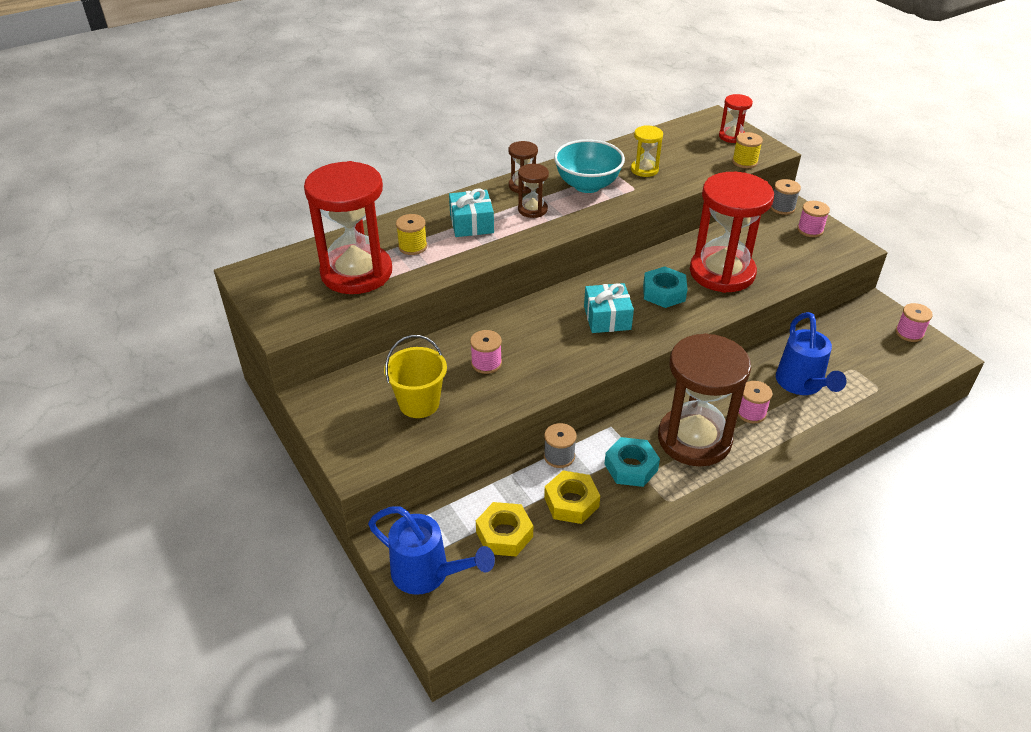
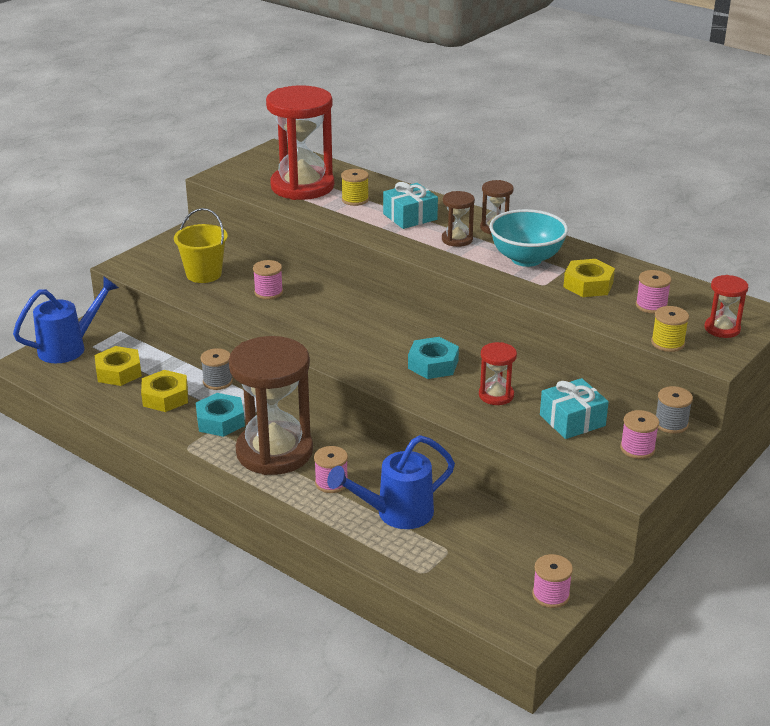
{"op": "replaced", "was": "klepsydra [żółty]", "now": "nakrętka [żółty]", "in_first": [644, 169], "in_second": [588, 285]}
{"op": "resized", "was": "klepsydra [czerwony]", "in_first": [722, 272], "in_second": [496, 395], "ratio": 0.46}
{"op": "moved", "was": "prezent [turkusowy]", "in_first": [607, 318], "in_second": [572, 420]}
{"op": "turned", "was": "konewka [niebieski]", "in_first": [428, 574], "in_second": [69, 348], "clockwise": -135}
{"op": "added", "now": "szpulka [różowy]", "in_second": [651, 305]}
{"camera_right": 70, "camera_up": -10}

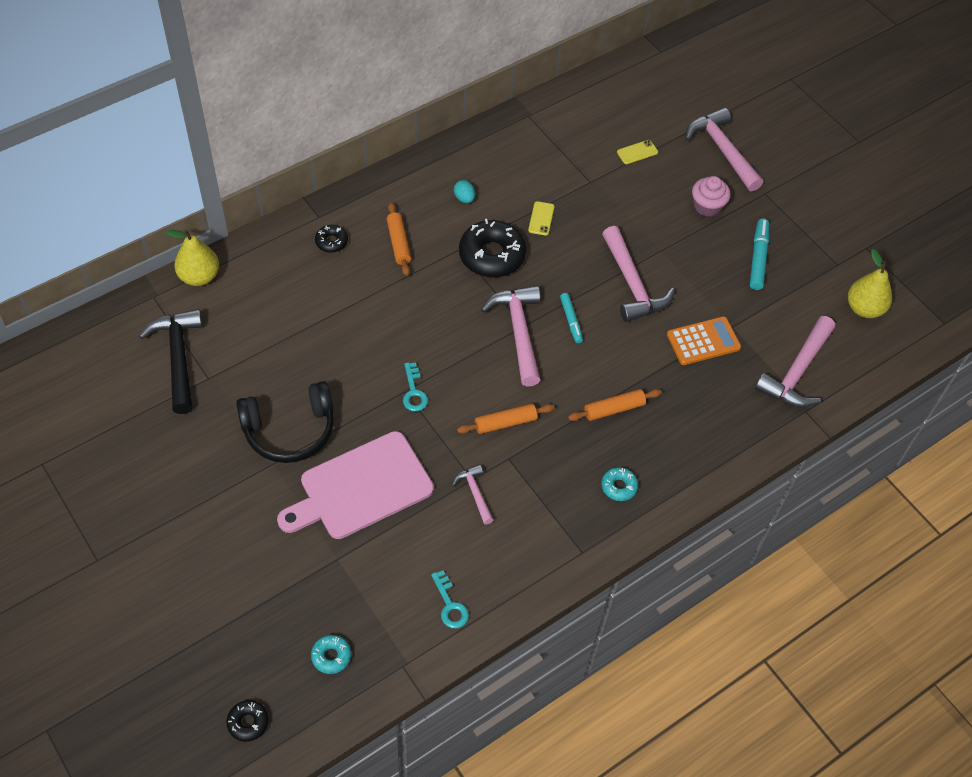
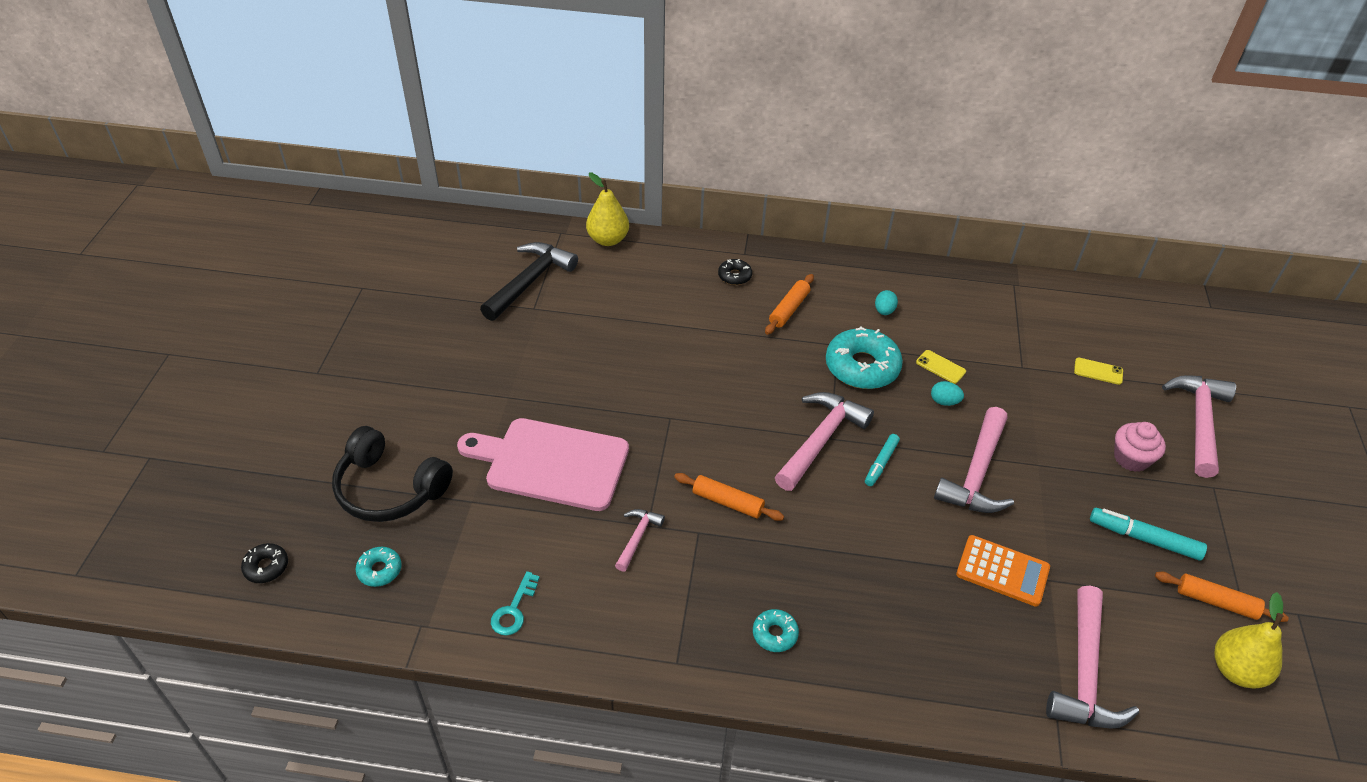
{"op": "turned", "was": "telefon [żółty]", "in_first": [541, 218], "in_second": [940, 367], "clockwise": 75}
{"op": "turned", "was": "flamaster [turkusowy]", "in_first": [758, 258], "in_second": [1144, 539], "clockwise": -120}
{"op": "recoloured", "was": "donut [czarny]", "now": "donut [turkusowy]", "in_first": [492, 255], "in_second": [862, 367]}
{"op": "turned", "was": "młotek [różowy]", "in_first": [797, 372], "in_second": [1084, 674], "clockwise": -60}
{"op": "removed", "was": "klucz [turkusowy]", "in_first": [414, 392]}
{"op": "moved", "was": "słuchawki [czarny]", "in_first": [289, 430], "in_second": [390, 488]}
{"op": "moved", "was": "wałek do ciasta [pomarańczowy]", "in_first": [614, 409], "in_second": [1216, 602]}
{"op": "added", "now": "jajko [turkusowy]", "in_second": [944, 401]}
{"camera_right": 45, "camera_up": -10}

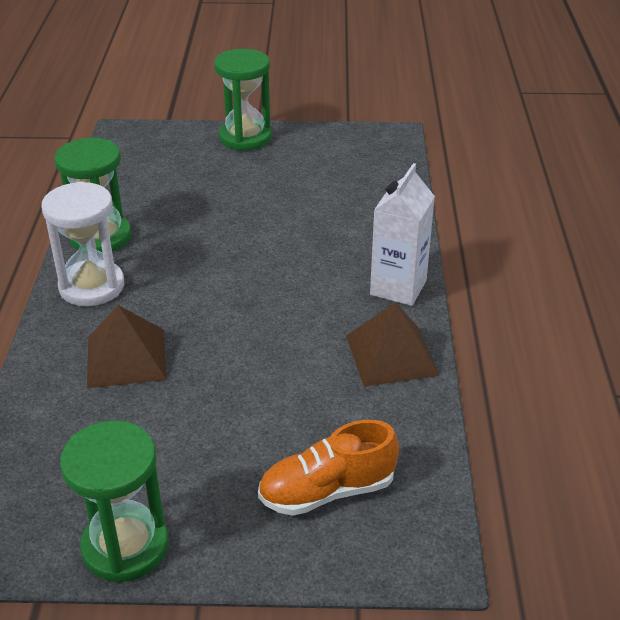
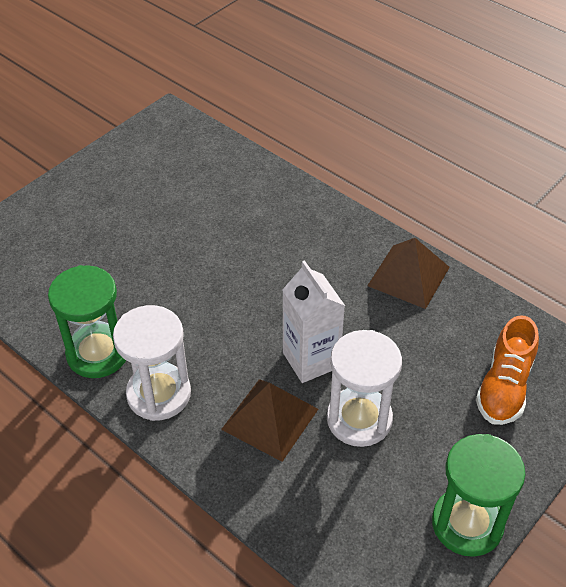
{"op": "removed", "was": "klepsydra [zielony]", "in_first": [245, 137]}
{"op": "moved", "was": "karton mleka [biały]", "in_first": [398, 288], "in_second": [311, 360]}
{"op": "added", "now": "klepsydra [biały]", "in_second": [359, 419]}
{"camera_right": -50, "camera_up": 10}

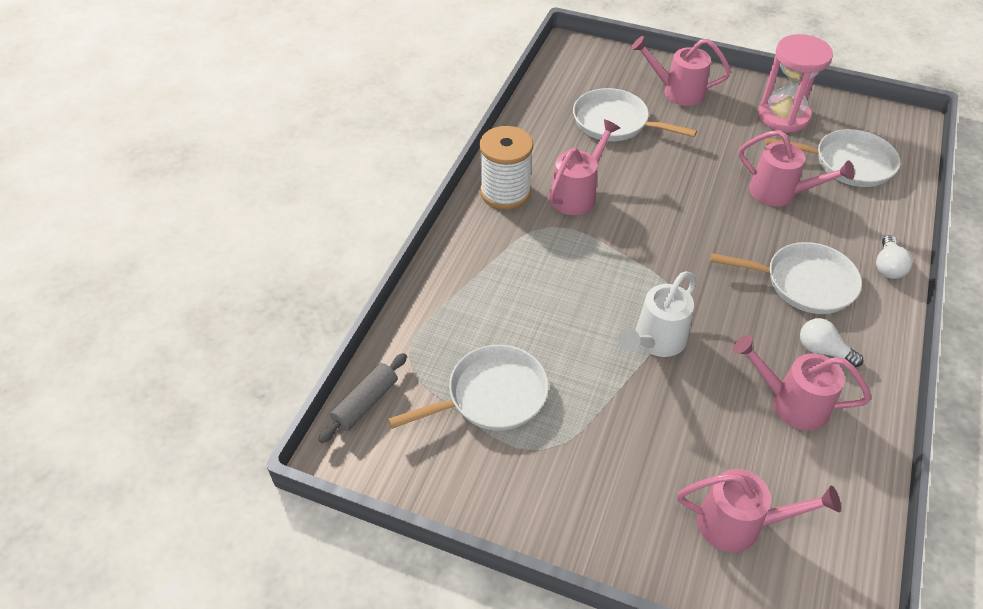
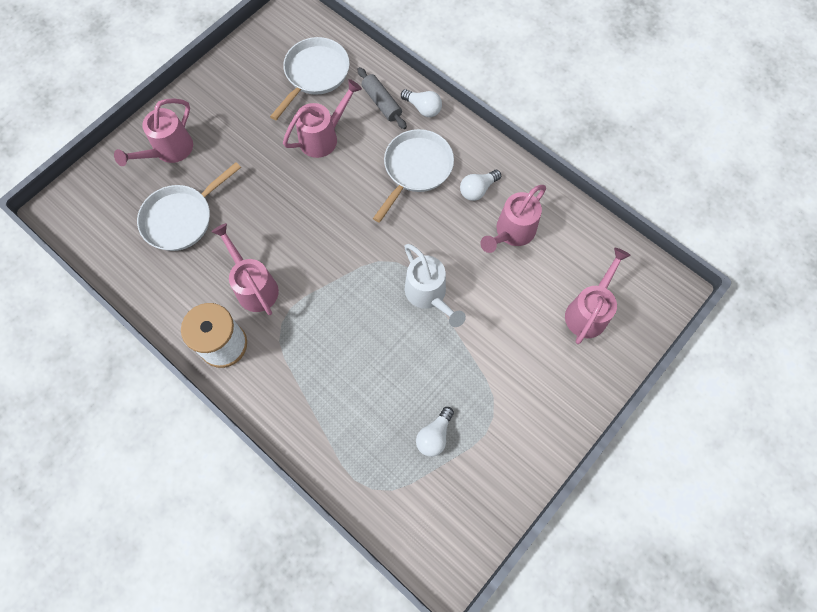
{"op": "removed", "was": "klepsydra [różowy]", "in_first": [783, 116]}
{"op": "replaced", "was": "patelnia [biały]", "now": "żarówka [biały]", "in_first": [491, 396], "in_second": [434, 435]}
{"op": "moved", "was": "wałek do ciasta [szary]", "in_first": [365, 403], "in_second": [382, 103]}
{"camera_right": -70, "camera_up": 20}

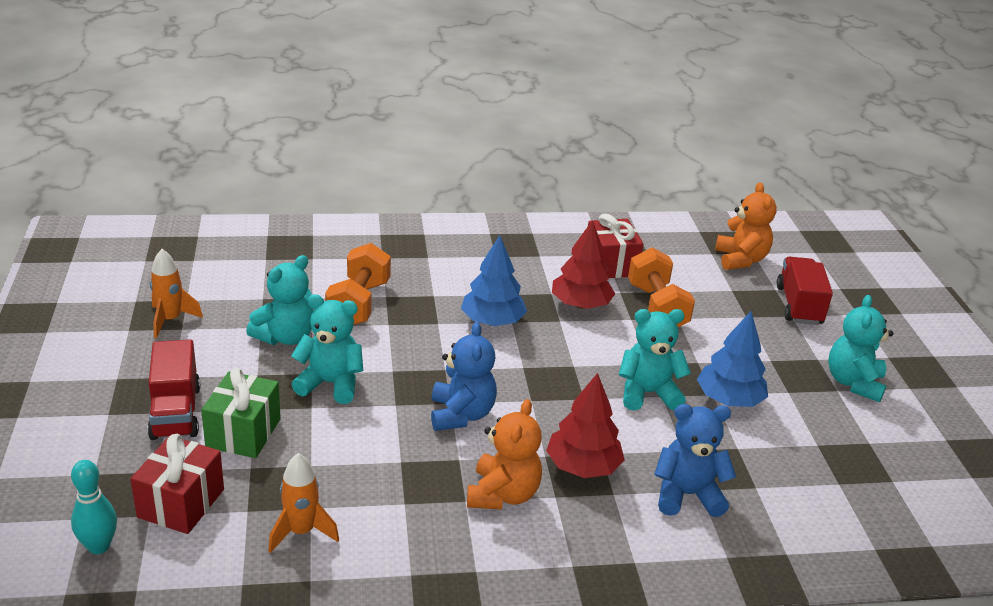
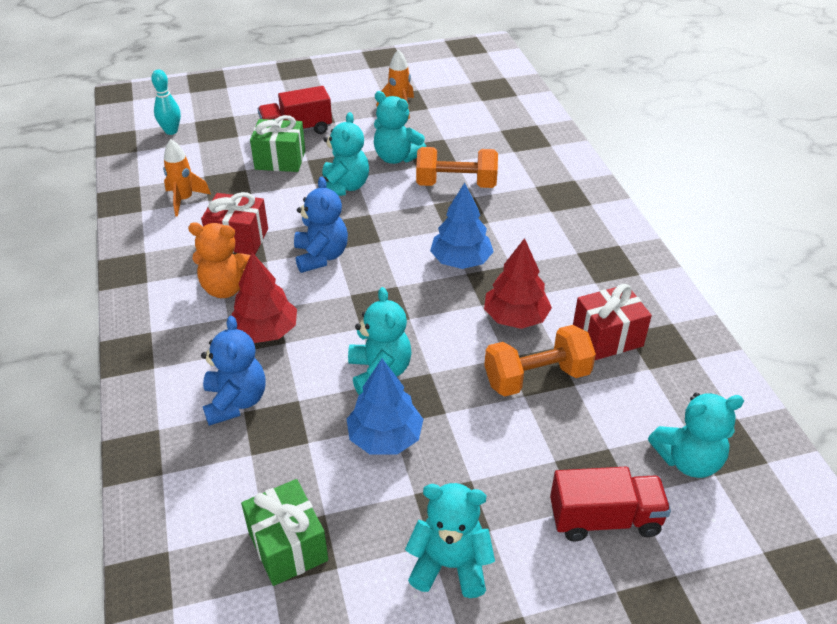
{"op": "recoloured", "was": "miś [pomarańczowy]", "now": "miś [turkusowy]", "in_first": [740, 260], "in_second": [688, 460]}
{"op": "turned", "was": "miś [niebieski]", "in_first": [461, 414], "in_second": [321, 256], "clockwise": -90}
{"op": "moved", "was": "prezent [czerwony]", "in_first": [181, 503], "in_second": [238, 239]}
{"op": "added", "now": "prezent [zielony]", "in_second": [288, 546]}
{"camera_right": 85, "camera_up": 10}

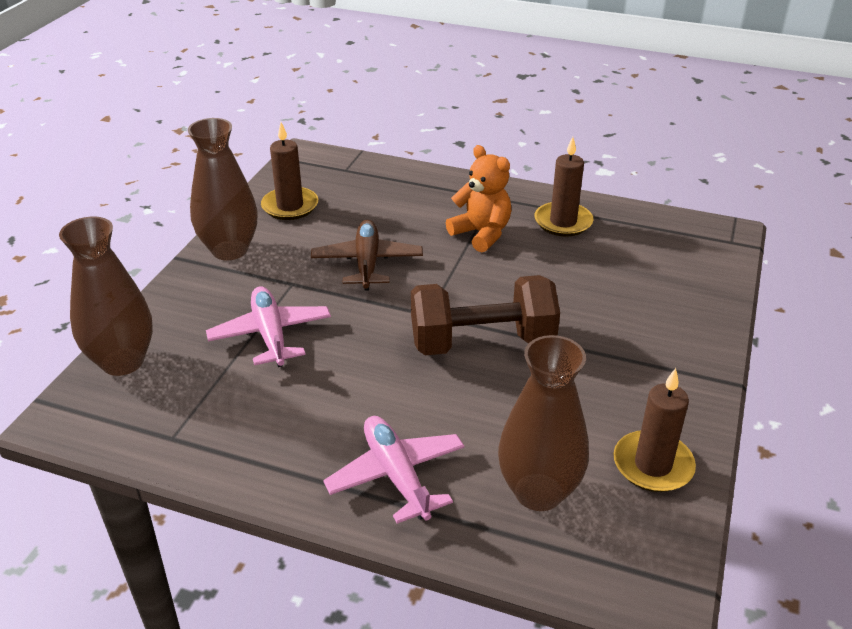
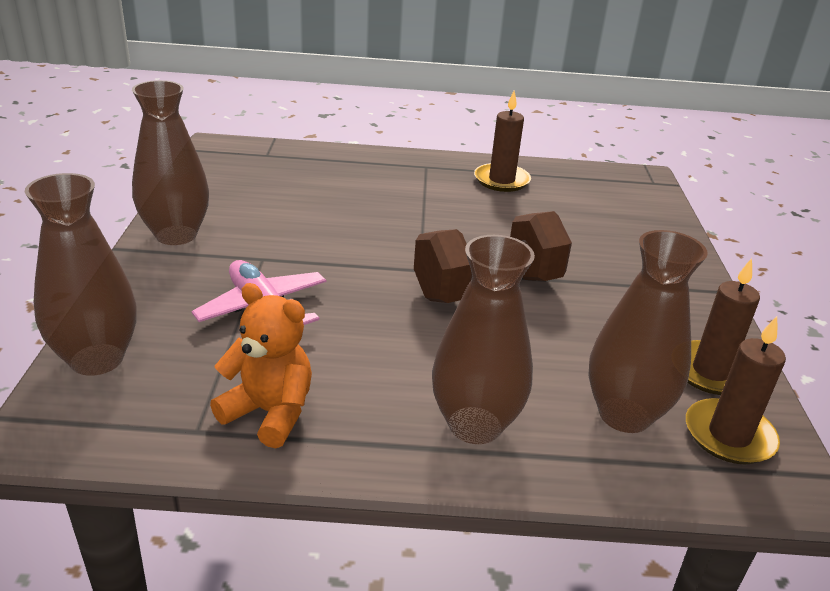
{"op": "moved", "was": "świeca [brązowy]", "in_first": [290, 206], "in_second": [729, 435]}
{"op": "moved", "was": "miś [pomarańczowy]", "in_first": [481, 234], "in_second": [269, 413]}
{"op": "removed", "was": "samolot [brązowy]", "in_first": [367, 263]}
{"op": "replaced", "was": "samolot [różowy]", "now": "wazon [brązowy]", "in_first": [396, 475], "in_second": [475, 425]}
{"camera_right": -20, "camera_up": -5}

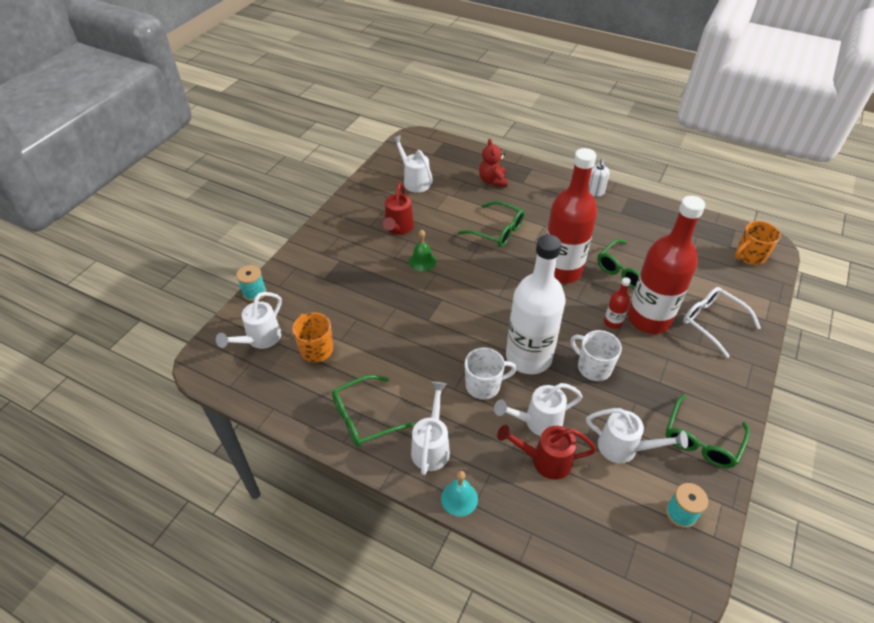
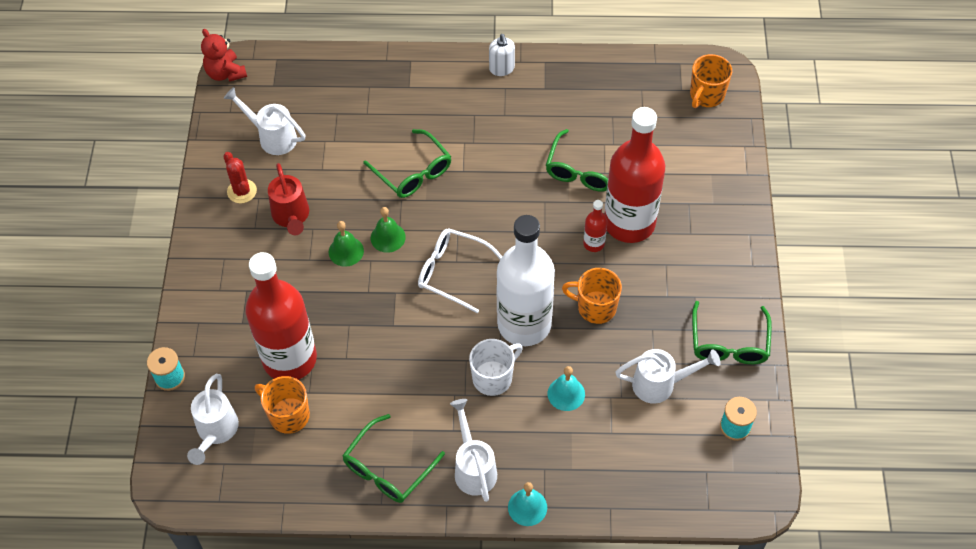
{"op": "moved", "was": "miś [czerwony]", "in_first": [493, 181], "in_second": [225, 73]}
{"op": "moved", "was": "butelka [czerwony]", "in_first": [561, 270], "in_second": [289, 359]}
{"op": "turned", "was": "okulary [zielony]", "in_first": [497, 231], "in_second": [413, 172], "clockwise": 45}
{"op": "moved", "was": "okulary [biały]", "in_first": [712, 322], "in_second": [452, 272]}
{"op": "recoloured", "was": "kubek [biały]", "now": "kubek [pomarańczowy]", "in_first": [593, 367], "in_second": [595, 307]}
{"op": "replaced", "was": "konewka [biały]", "now": "dzwonek [turkusowy]", "in_first": [537, 422], "in_second": [566, 393]}
{"op": "removed", "was": "konewka [czerwony]", "in_first": [545, 460]}
{"op": "added", "now": "kaktus [czerwony]", "in_second": [242, 191]}
{"op": "added", "now": "dzwonek [zielony]", "in_second": [388, 237]}
{"camera_right": -25, "camera_up": 10}

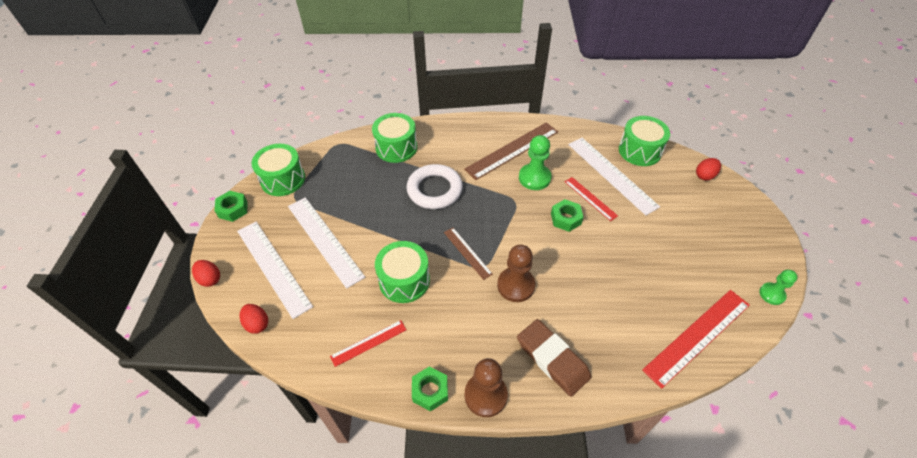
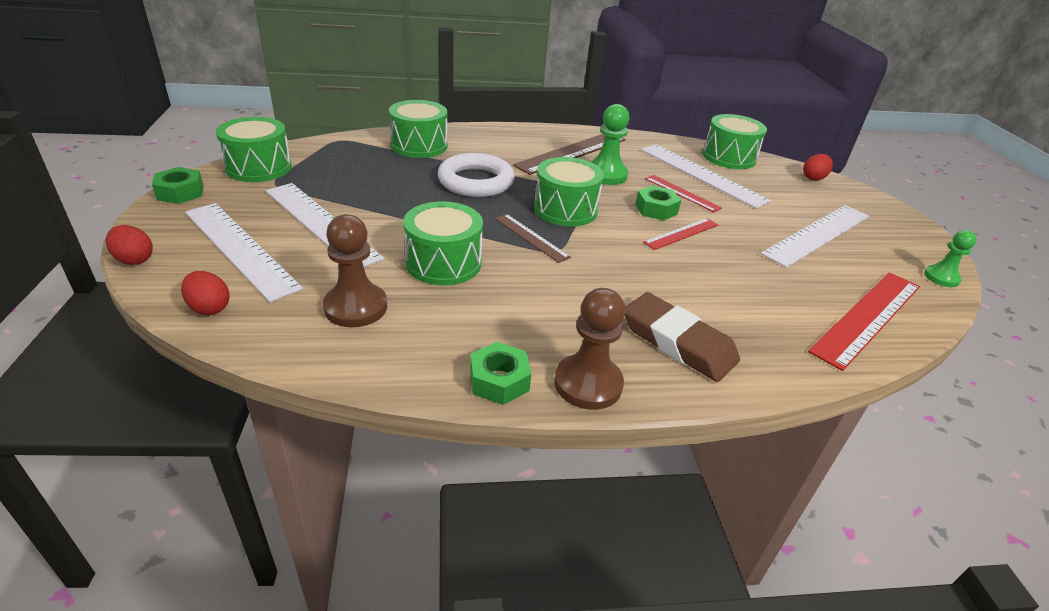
{"op": "moved", "was": "pionek [brązowy]", "in_first": [516, 285], "in_second": [356, 307]}
{"op": "moved", "was": "linijka [czerwony]", "in_first": [368, 343], "in_second": [681, 233]}
{"op": "added", "now": "bęben [zielony]", "in_second": [565, 209]}
{"op": "added", "now": "linijka [biały]", "in_second": [817, 234]}
{"camera_right": -10, "camera_up": -15}

